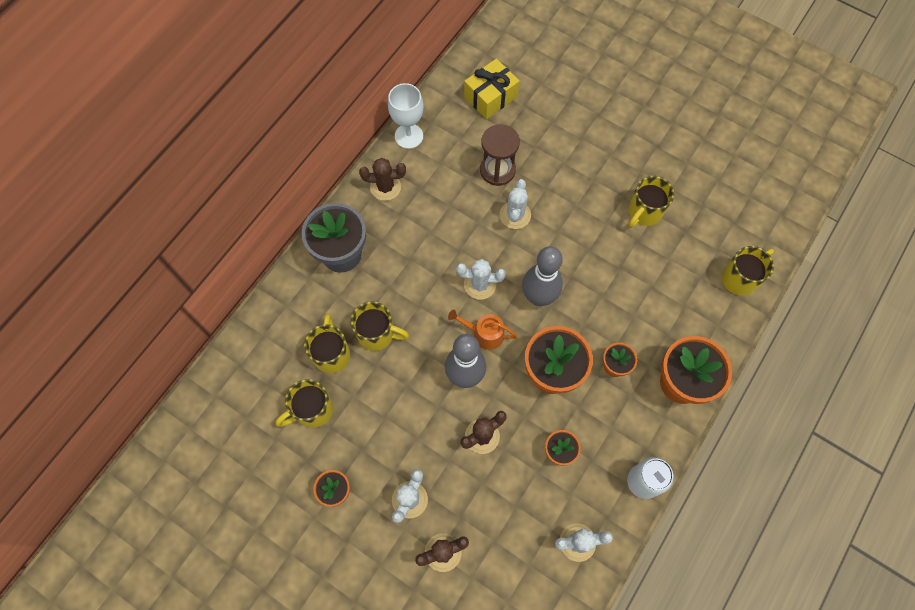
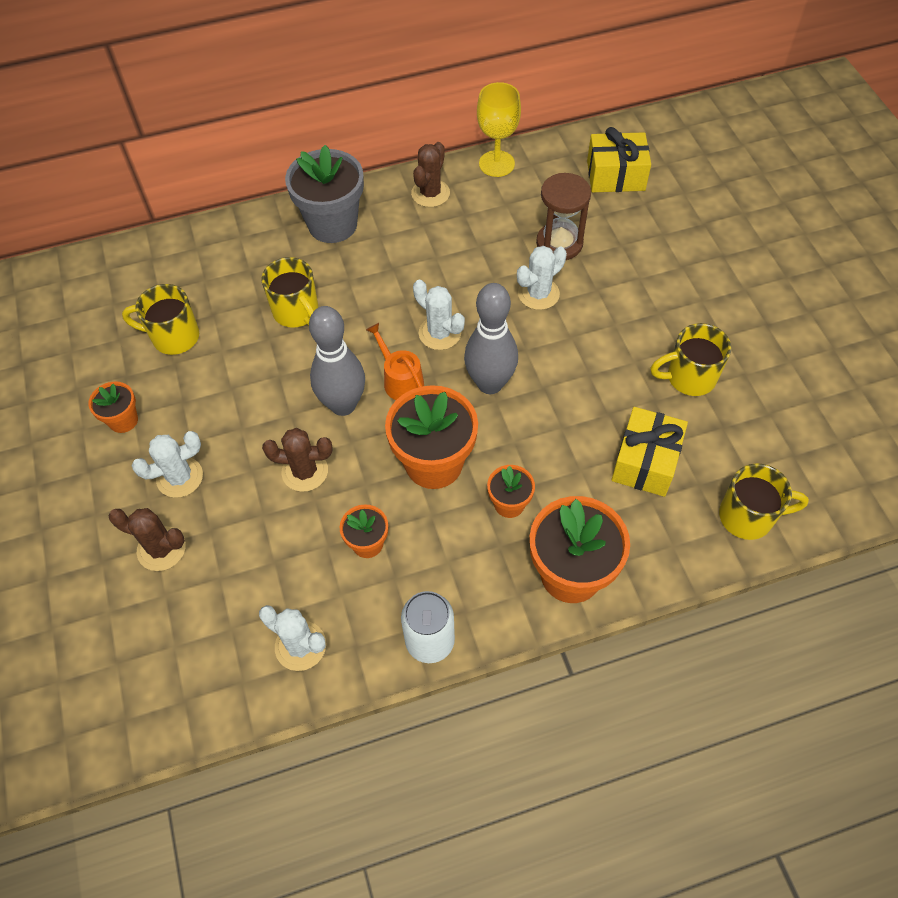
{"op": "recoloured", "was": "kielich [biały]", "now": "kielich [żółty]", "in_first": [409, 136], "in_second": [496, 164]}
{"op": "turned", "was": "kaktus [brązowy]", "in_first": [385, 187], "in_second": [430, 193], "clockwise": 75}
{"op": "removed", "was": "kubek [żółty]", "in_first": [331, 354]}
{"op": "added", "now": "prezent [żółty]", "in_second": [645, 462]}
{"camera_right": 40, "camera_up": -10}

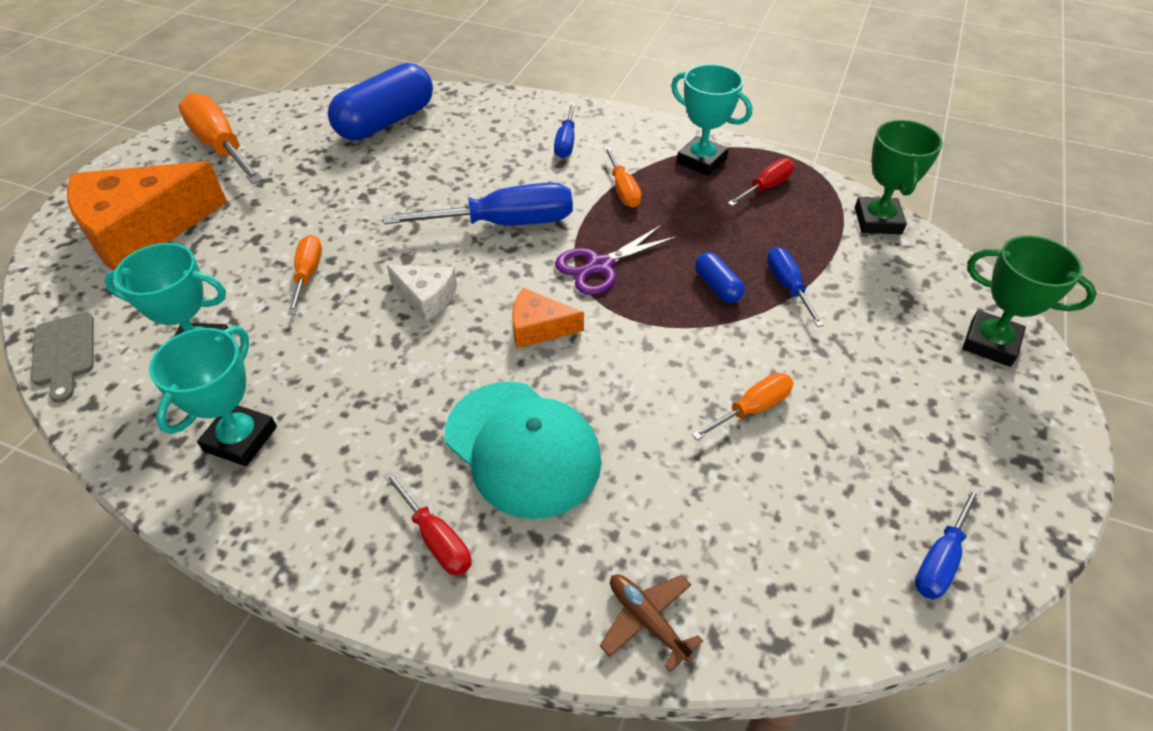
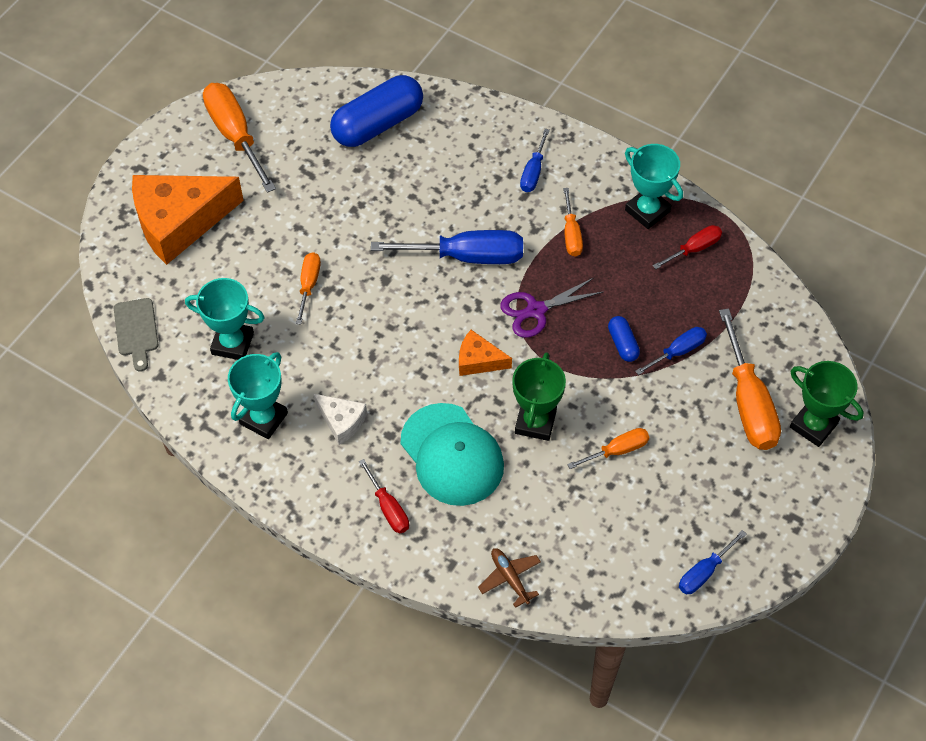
{"op": "moved", "was": "puchar [zielony]", "in_first": [877, 221], "in_second": [535, 422]}
{"op": "turned", "was": "śrubokręt [niebieski]", "in_first": [787, 286], "in_second": [678, 351], "clockwise": 60}
{"op": "moved", "was": "ser [biały]", "in_first": [426, 297], "in_second": [341, 421]}
{"op": "added", "now": "śrubokręt [pomarańczowy]", "in_second": [748, 402]}
{"camera_right": 10, "camera_up": 10}

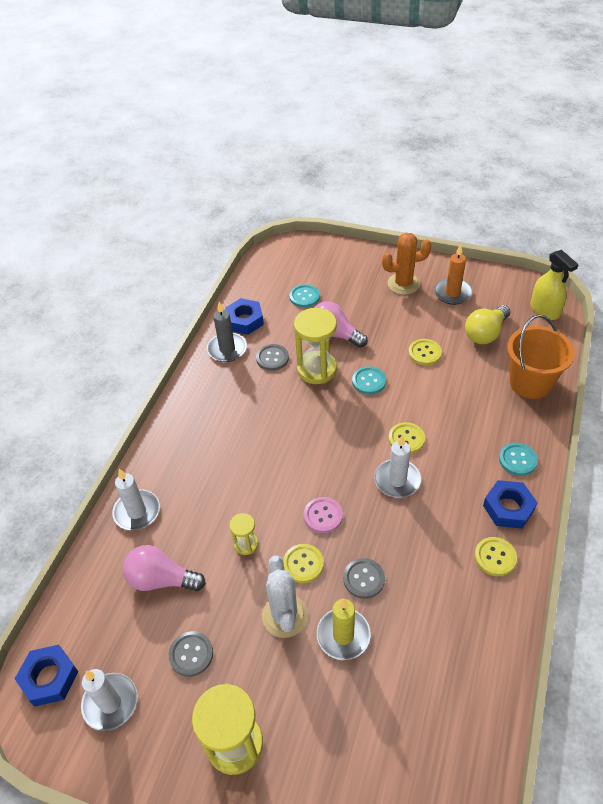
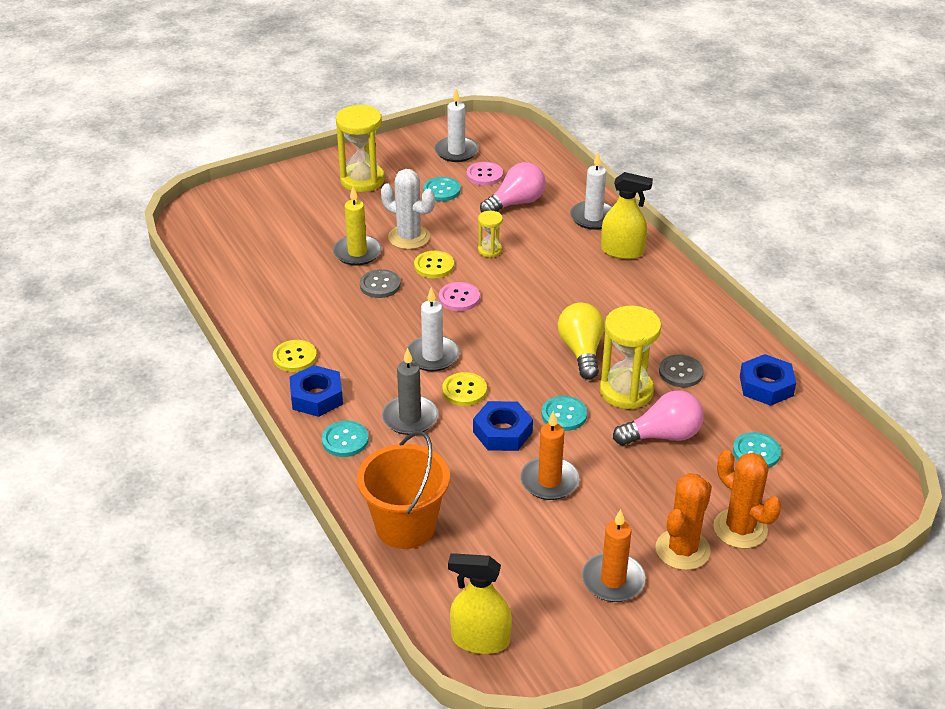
{"op": "moved", "was": "świeca [szary]", "in_first": [227, 349], "in_second": [410, 418]}
{"op": "moved", "was": "żarówka [żółty]", "in_first": [485, 333], "in_second": [581, 351]}
{"op": "replaced", "was": "guzik [żółty]", "now": "świeca [pomarańczowy]", "in_first": [424, 353], "in_second": [549, 481]}
{"op": "recoloured", "was": "guzik [szary]", "now": "guzik [turkusowy]", "in_first": [191, 654], "in_second": [441, 190]}
{"op": "moved", "was": "nakrętka [niebieski]", "in_first": [49, 678], "in_second": [502, 432]}
{"op": "added", "now": "guzik [różowy]", "in_second": [484, 175]}
{"op": "added", "now": "spryskiwacz [żółty]", "in_second": [622, 251]}
{"op": "added", "now": "kaktus [pomarańczowy]", "in_second": [740, 529]}
{"camera_right": 130, "camera_up": -10}

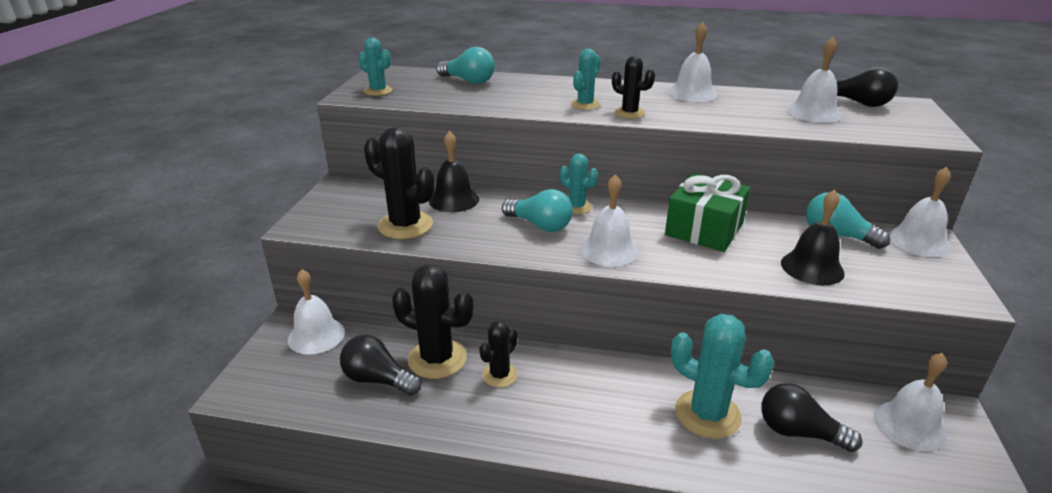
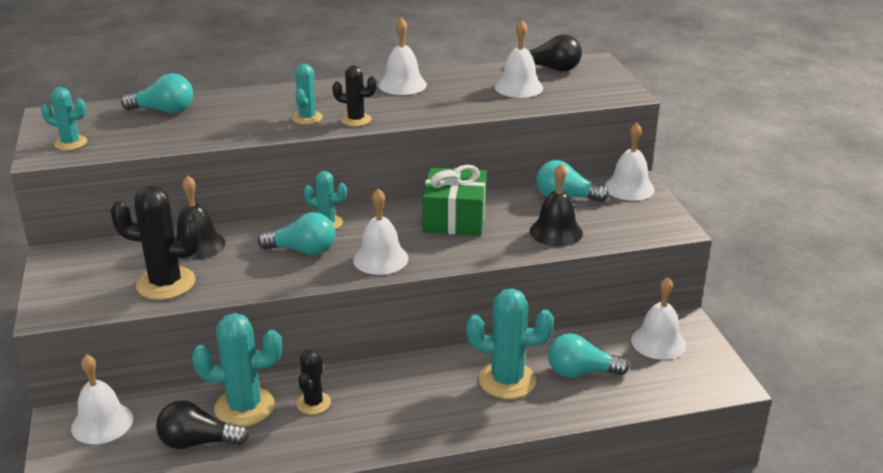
{"op": "recoloured", "was": "kaktus [czarny]", "now": "kaktus [turkusowy]", "in_first": [437, 359], "in_second": [244, 407]}
{"op": "recoloured", "was": "żarówka [czarny]", "now": "żarówka [turkusowy]", "in_first": [798, 432], "in_second": [581, 372]}
{"camera_right": -25, "camera_up": 0}

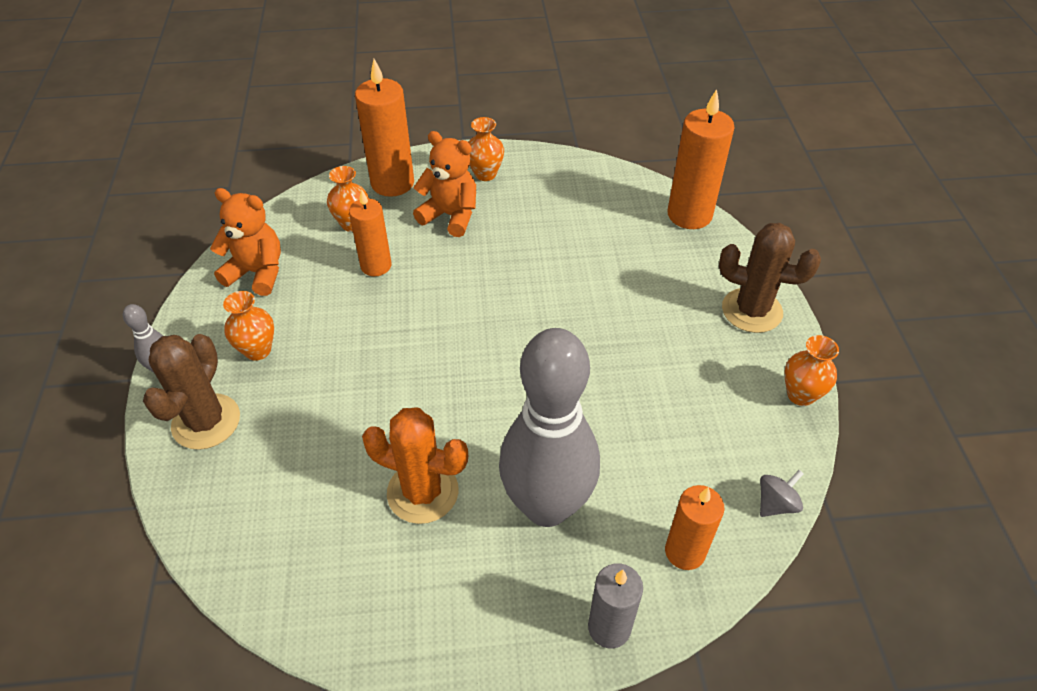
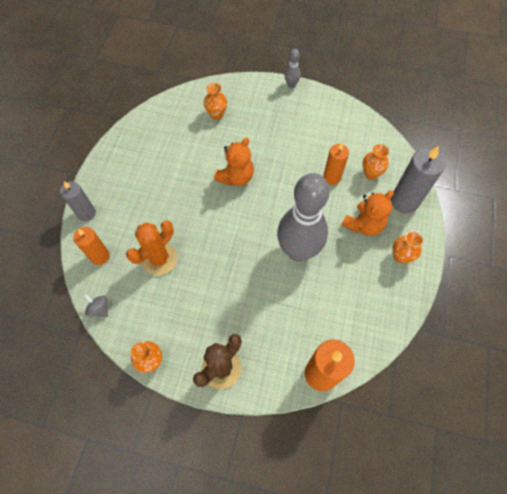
{"op": "recoloured", "was": "świeca [pomarańczowy]", "now": "świeca [szary]", "in_first": [392, 183], "in_second": [404, 201]}
{"op": "moved", "was": "miś [pomarańczowy]", "in_first": [257, 273], "in_second": [236, 177]}
{"op": "moved", "was": "wazon [pomarańczowy]", "in_first": [258, 350], "in_second": [216, 114]}
{"op": "moved", "was": "kręgiel [szary]", "in_first": [547, 506], "in_second": [298, 251]}
{"op": "removed", "was": "kaktus [brązowy]", "in_first": [206, 422]}
{"op": "moved", "was": "kaktus [pomarańczowy]", "in_first": [422, 492], "in_second": [159, 259]}
{"op": "turned", "was": "bączek [szary]", "in_first": [775, 504], "in_second": [99, 309], "clockwise": 150}
{"camera_right": 110, "camera_up": 15}

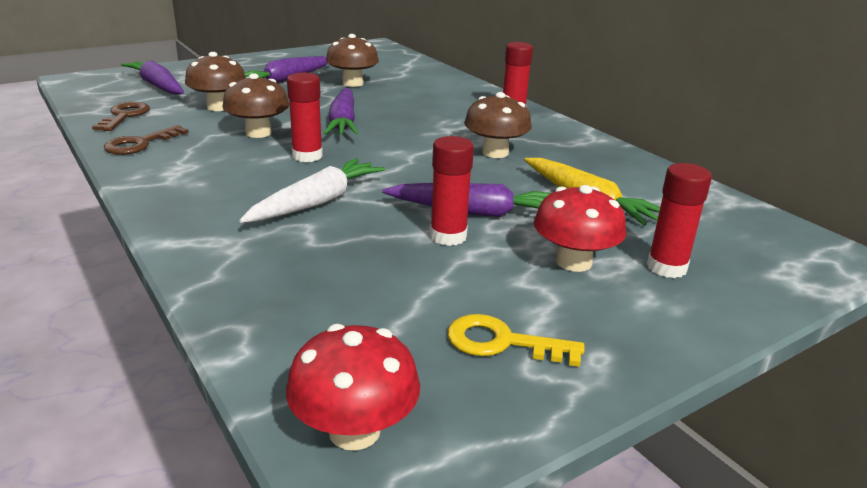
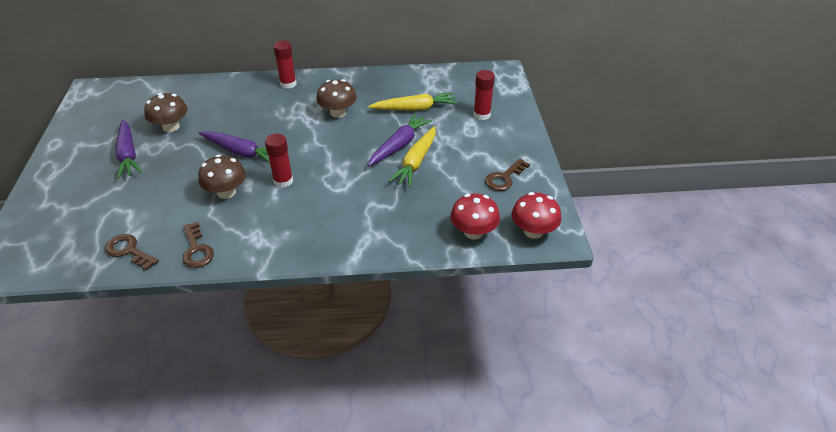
{"op": "removed", "was": "grzyb [brązowy]", "in_first": [219, 107]}
{"op": "removed", "was": "marchewka [fioletowy]", "in_first": [158, 86]}
{"op": "replaced", "was": "klej w sztyfcie [czerwony]", "now": "marchewka [żółty]", "in_first": [448, 236], "in_second": [416, 162]}
{"op": "removed", "was": "marchewka [biały]", "in_first": [317, 202]}
{"op": "moved", "was": "grzyb [czerwony]", "in_first": [573, 262], "in_second": [473, 232]}
{"op": "recoloured", "was": "klucz [żółty]", "now": "klucz [brązowy]", "in_first": [501, 342], "in_second": [504, 178]}
{"camera_right": -60, "camera_up": 15}

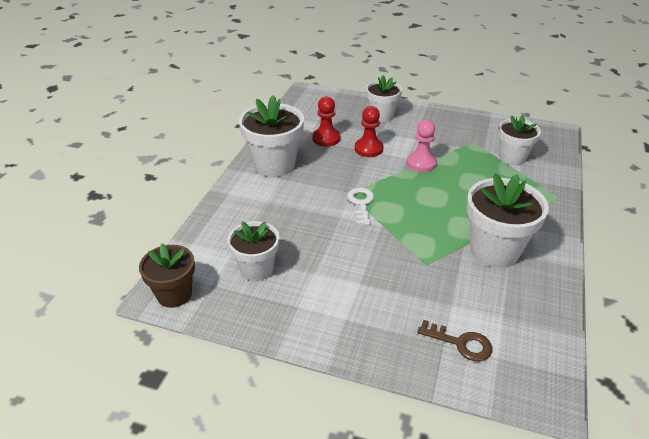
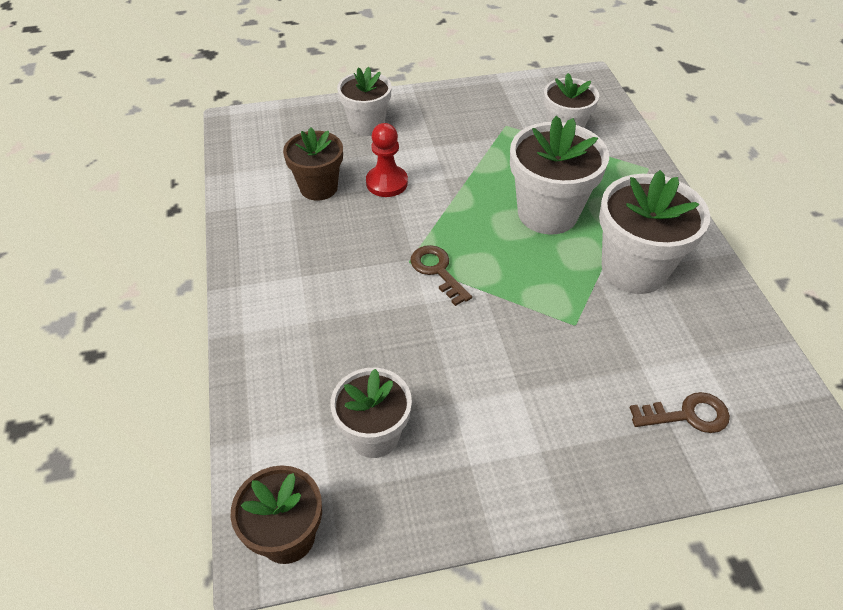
{"op": "moved", "was": "doniczka [biały]", "in_first": [274, 164], "in_second": [547, 213]}
{"op": "replaced", "was": "pionek [czerwony]", "now": "doniczka [brązowy]", "in_first": [326, 138], "in_second": [318, 187]}
{"op": "removed", "was": "pionek [różowy]", "in_first": [421, 163]}
{"op": "recoloured", "was": "klucz [biały]", "now": "klucz [brązowy]", "in_first": [361, 204], "in_second": [437, 271]}
{"camera_right": -30, "camera_up": 10}

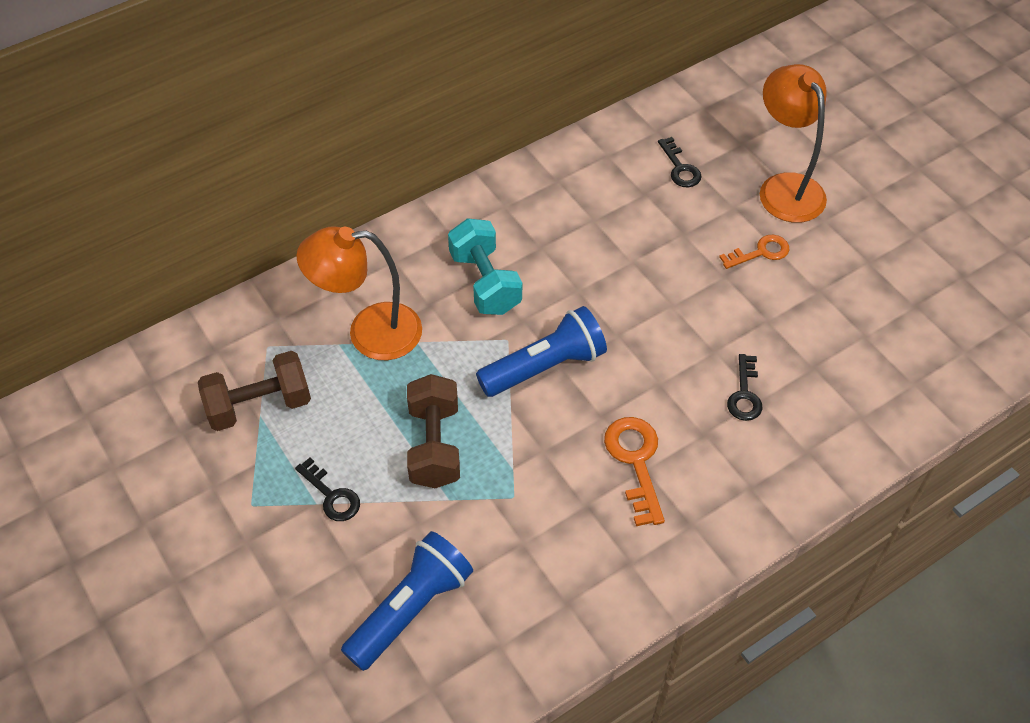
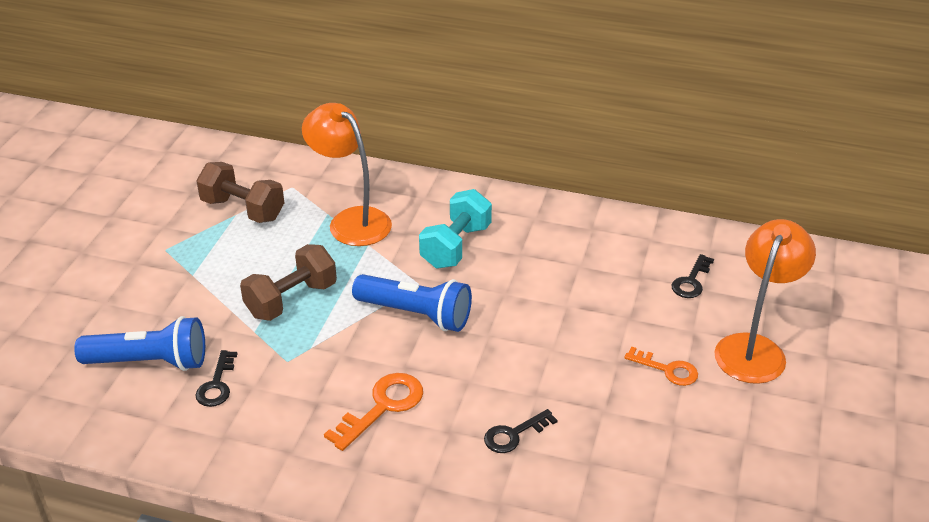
{"op": "moved", "was": "klucz [czarny]", "in_first": [332, 495], "in_second": [216, 384]}
{"camera_right": 50, "camera_up": -15}

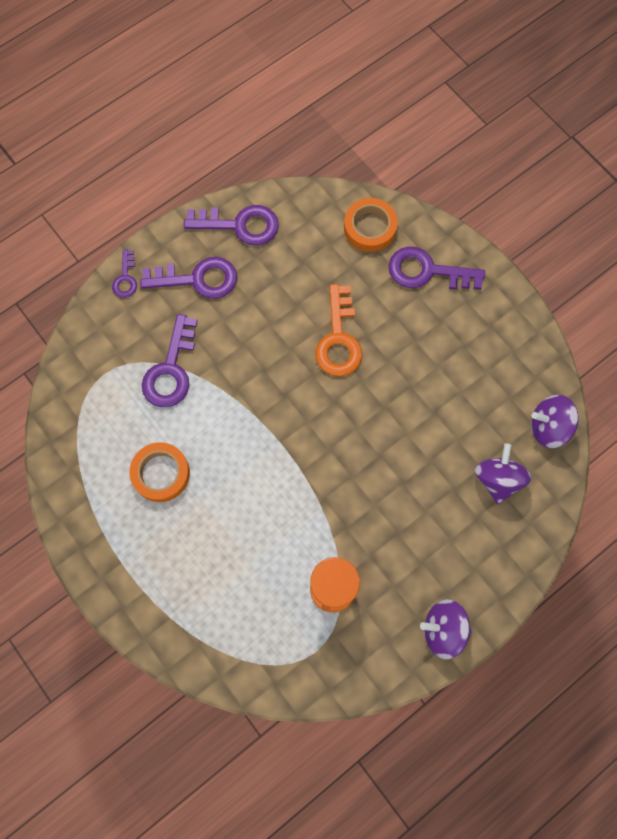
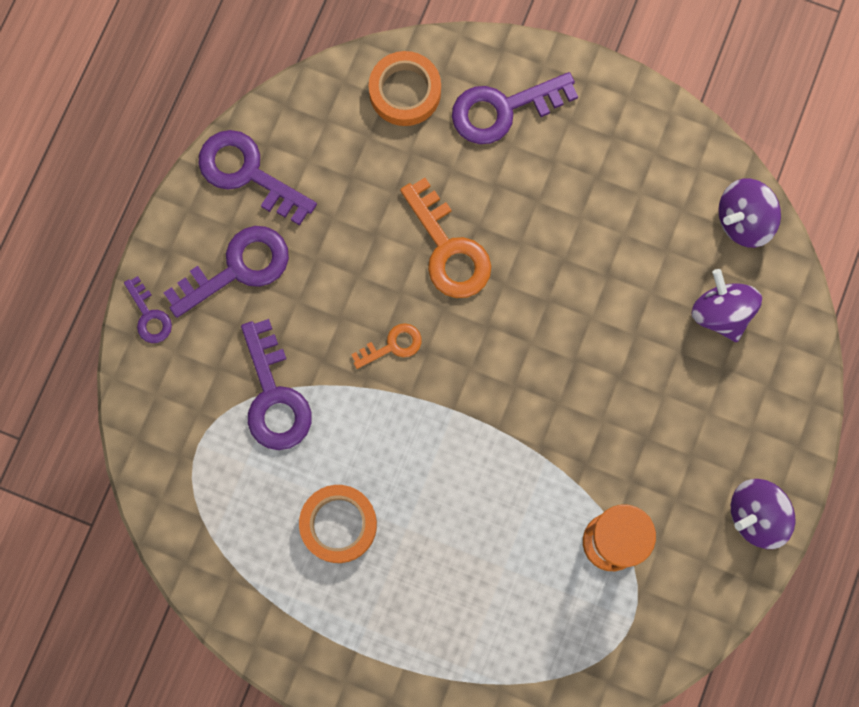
{"op": "turned", "was": "klucz [fioletowy]", "in_first": [240, 225], "in_second": [247, 173], "clockwise": -120}
{"op": "added", "now": "klucz [pomarańczowy]", "in_second": [393, 345]}
{"camera_right": -30, "camera_up": 5}

